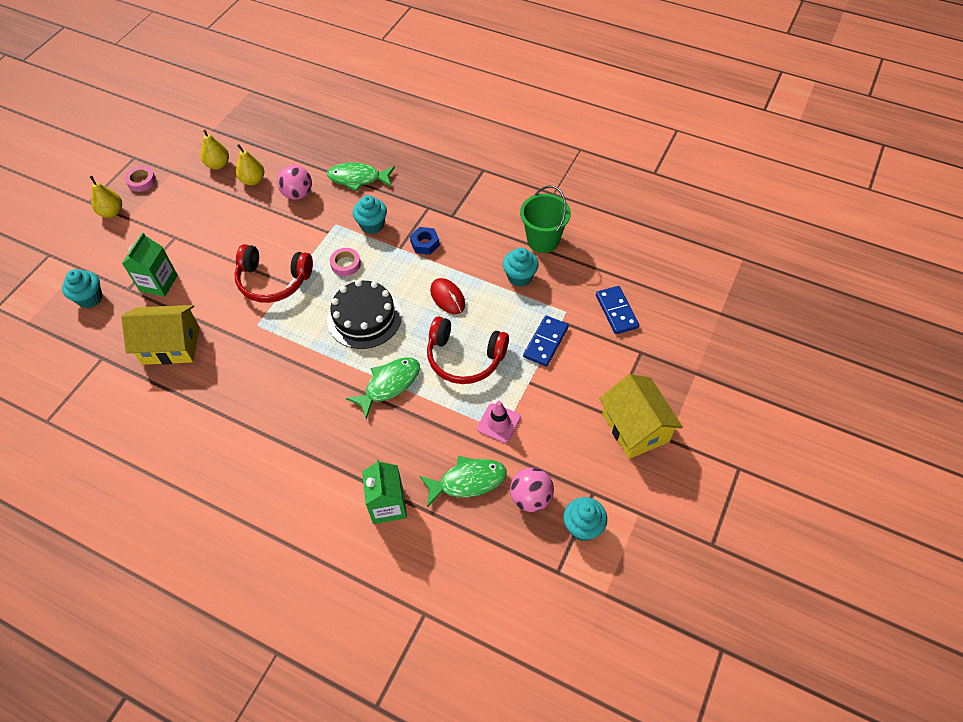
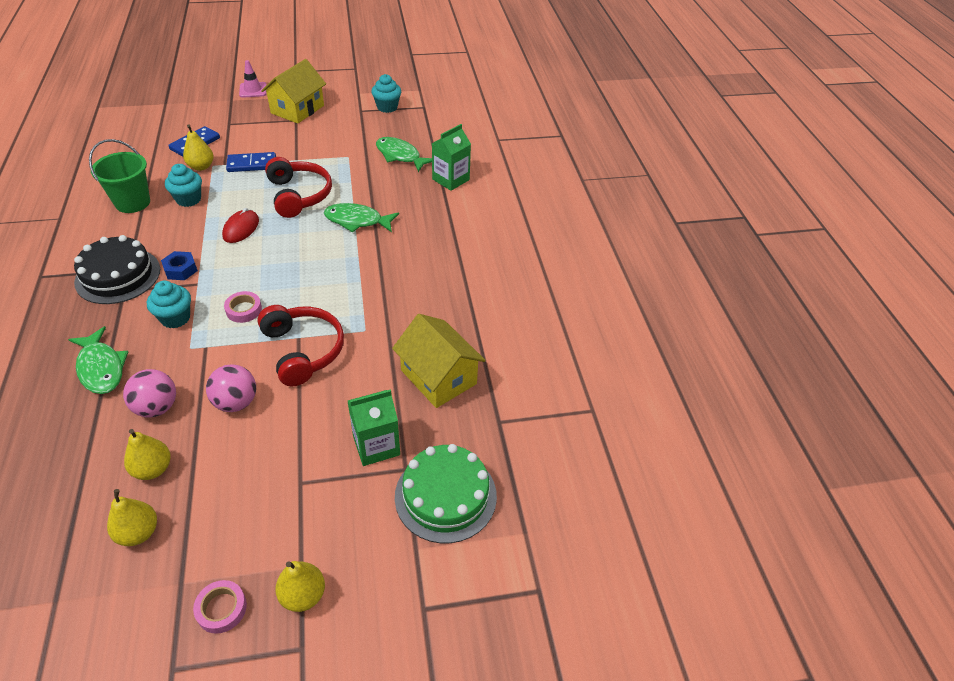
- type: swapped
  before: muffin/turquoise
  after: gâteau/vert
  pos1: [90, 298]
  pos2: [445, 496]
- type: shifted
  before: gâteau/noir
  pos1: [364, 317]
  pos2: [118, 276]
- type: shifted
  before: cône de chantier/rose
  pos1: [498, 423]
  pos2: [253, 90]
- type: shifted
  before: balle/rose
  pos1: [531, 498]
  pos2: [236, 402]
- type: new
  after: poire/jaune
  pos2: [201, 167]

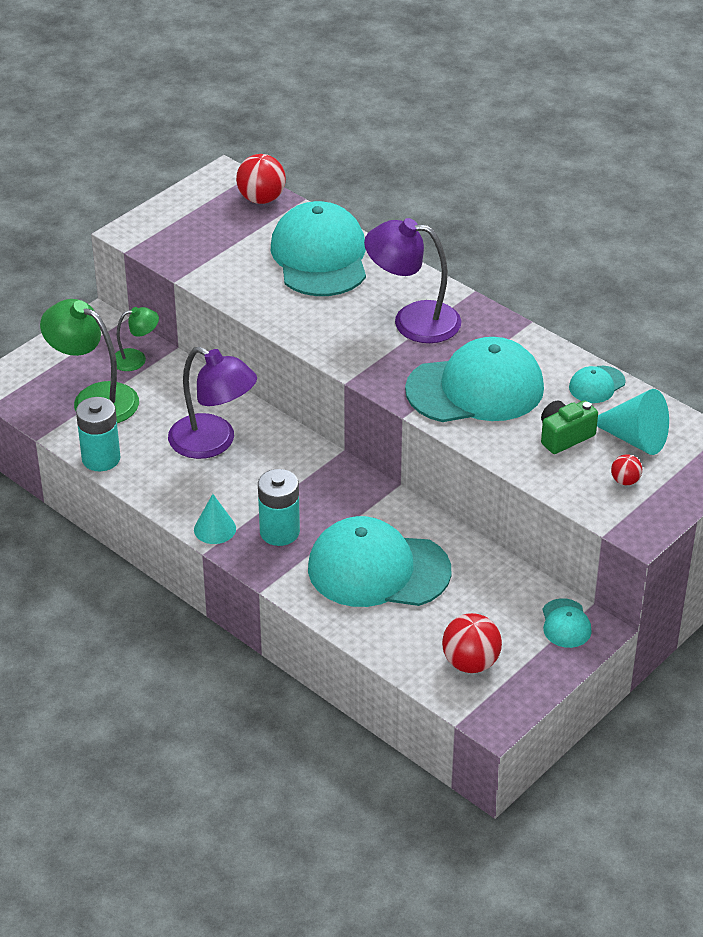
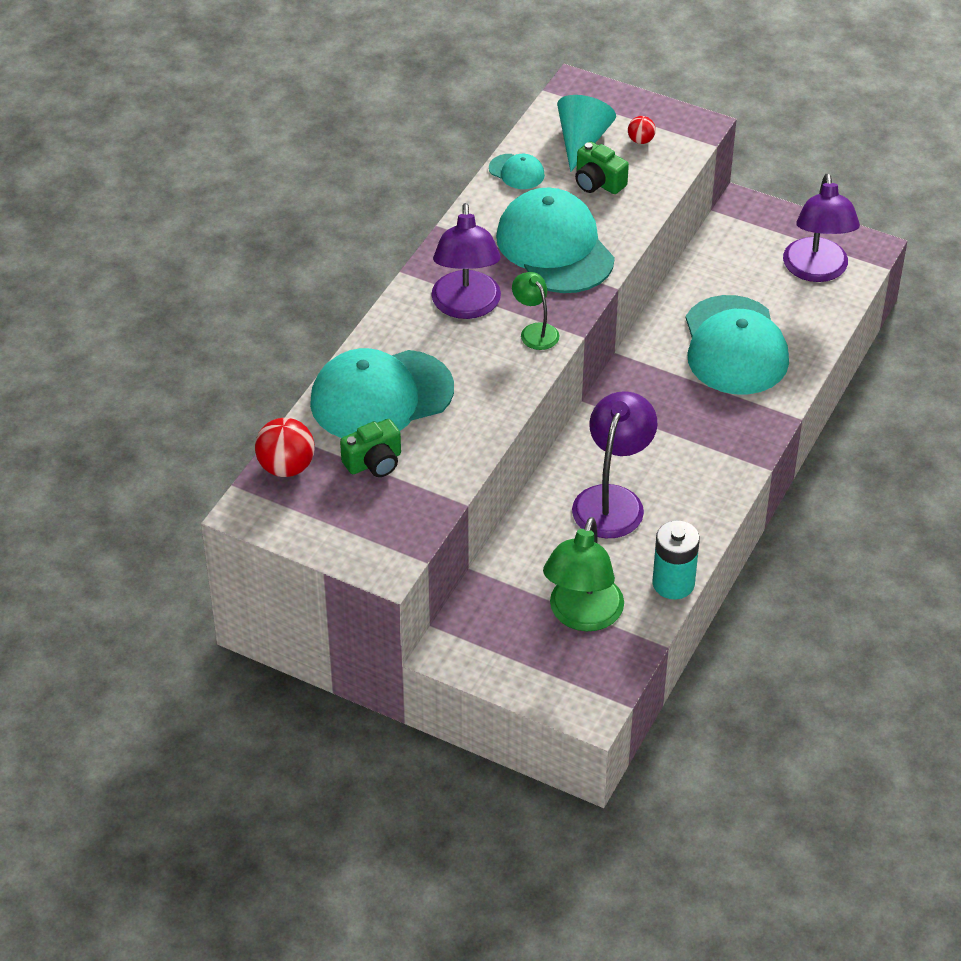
- type: shifted
  before: lampe/vert
  pos1: [136, 359]
  pos2: [535, 331]
- type: gone
  before: pile/turquoise
  pos1: [279, 532]
- type: gone
  before: cône/turquoise
  pos1: [215, 529]
- type: gone
  before: casquette/turquoise
  pos1: [565, 624]
- type: swapped
  before: balle/rouge
  after: lampe/violet
  pos1: [470, 663]
  pos2: [816, 271]
- type: new
  after: appareil photo/vert
  pos2: [374, 462]

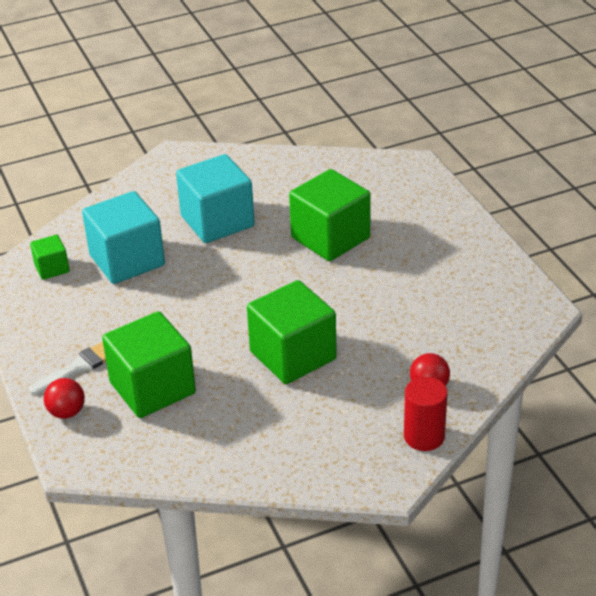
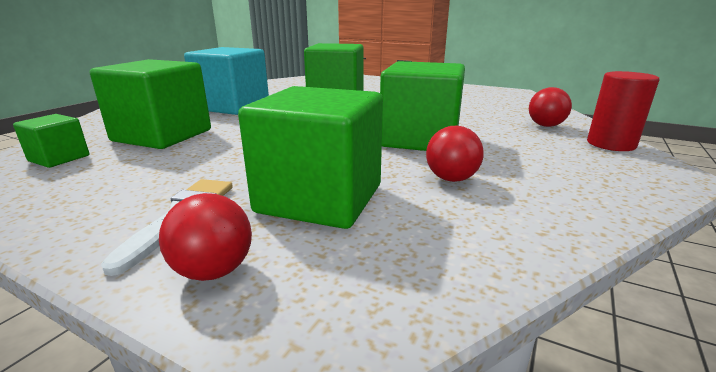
- type: repainted
  before: cube/turquoise
  after: cube/vert
  pos1: [127, 260]
  pos2: [162, 135]
- type: new
  after: balle/rouge
  pos2: [451, 179]

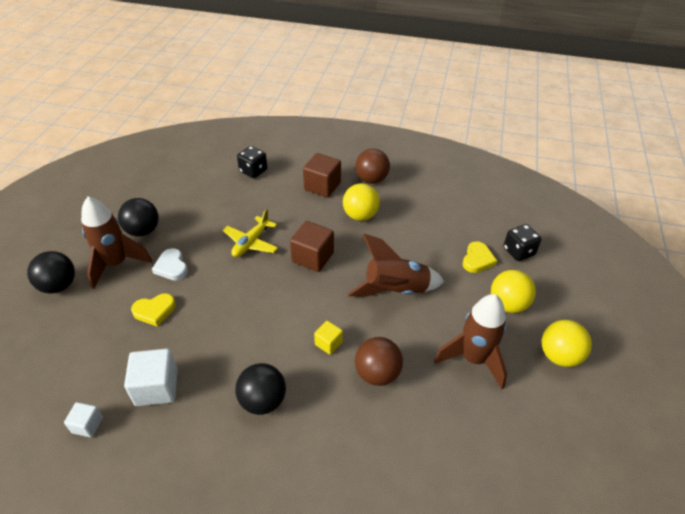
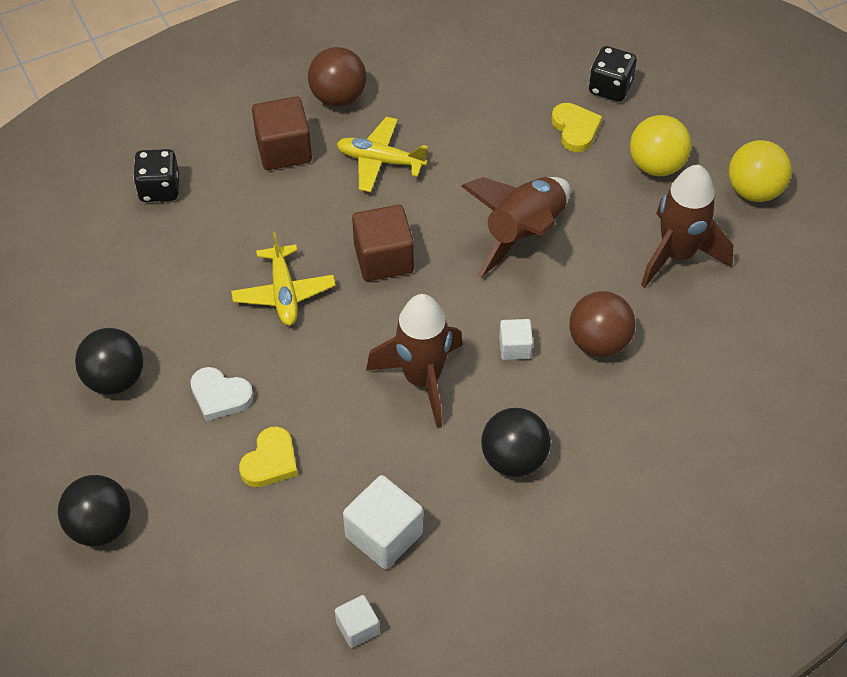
- type: swapped
  before: balle/jaune
  after: avion/jaune
  pos1: [360, 215]
  pos2: [380, 160]
- type: shifted
  before: fusée/marron
  pos1: [116, 264]
  pos2: [422, 379]
- type: repainted
  before: cube/jaune
  after: cube/blanc
  pos1: [328, 343]
  pos2: [515, 347]

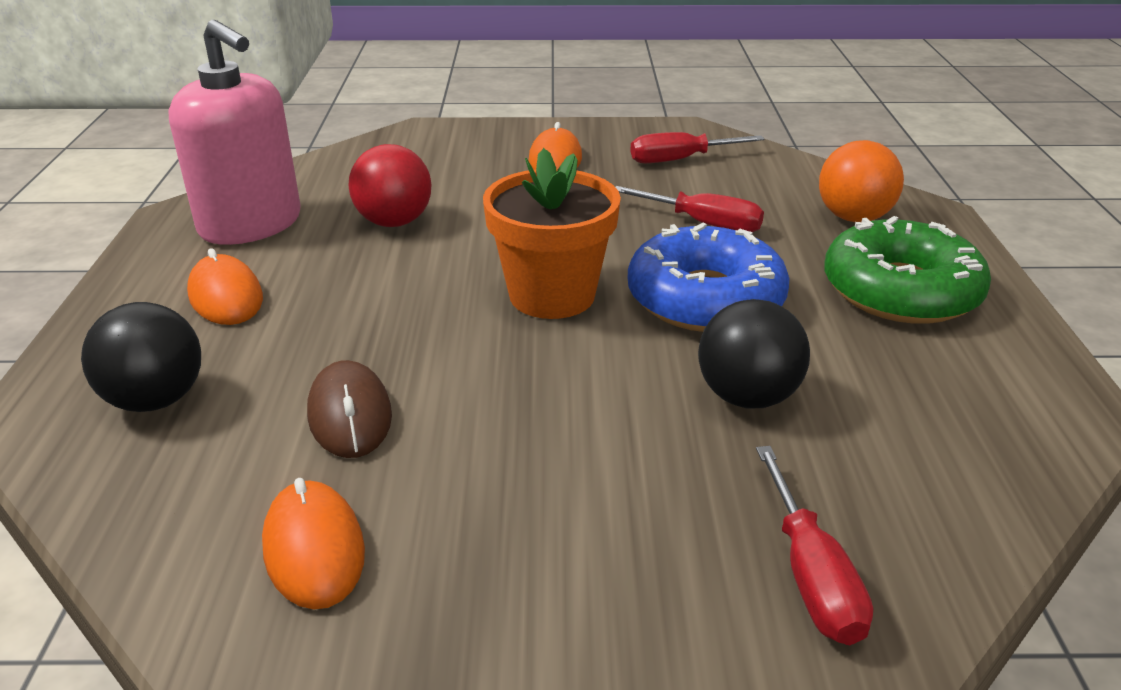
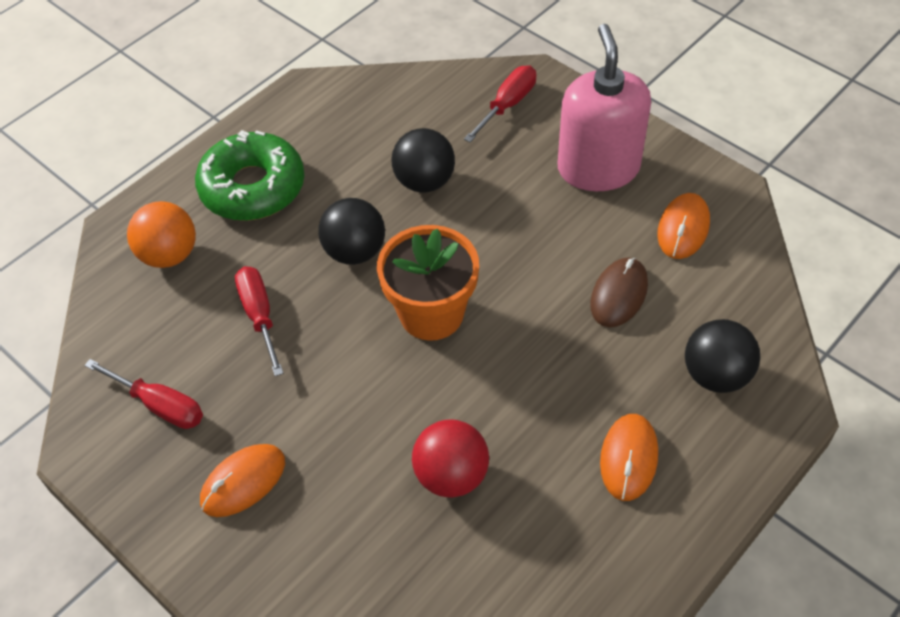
- type: shifted
  before: distributeur de savon/rose
  pos1: [251, 224]
  pos2: [598, 168]
- type: swapped
  before: beignet/bleu
  after: balle/noir
  pos1: [705, 299]
  pos2: [355, 251]

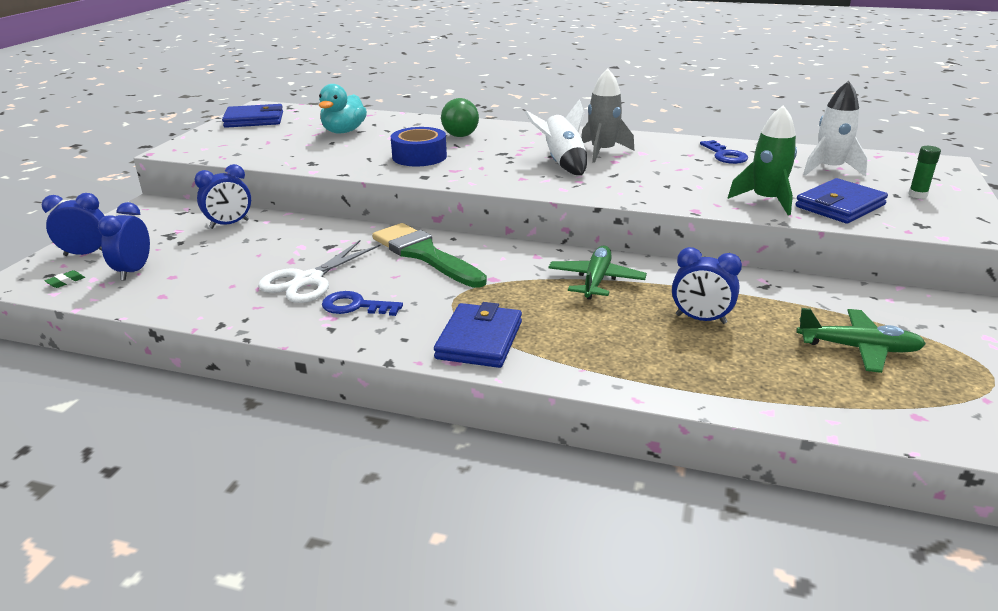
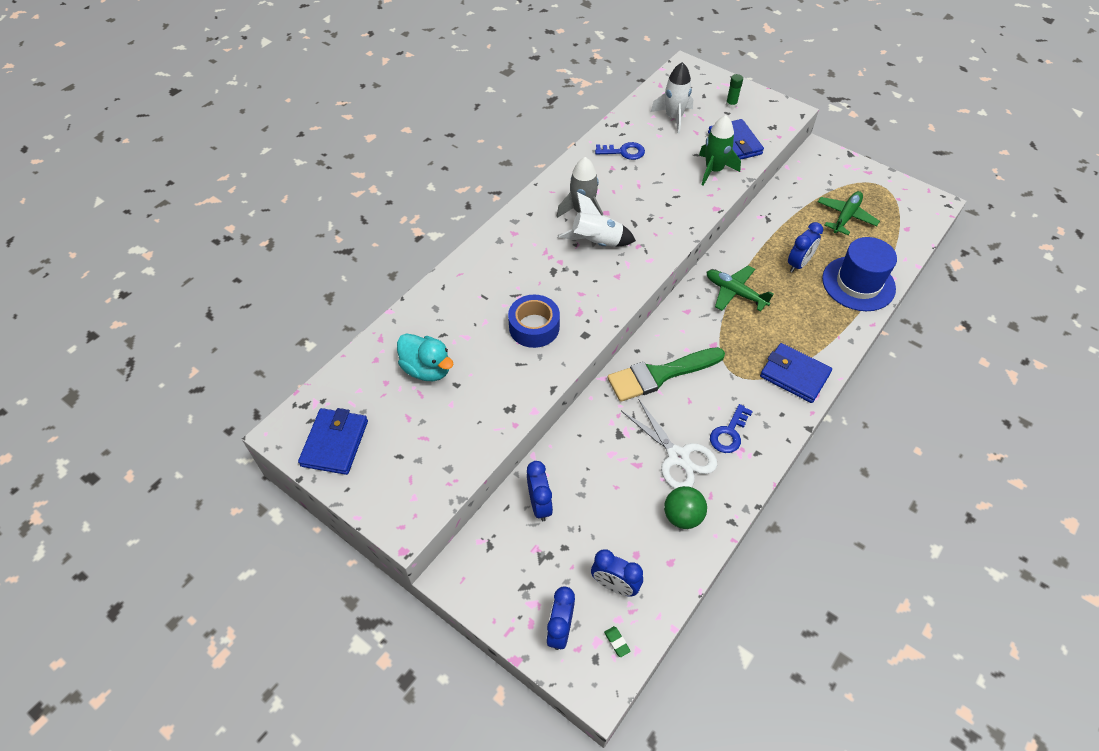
- type: shifted
  before: balle/vert
  pos1: [460, 136]
  pos2: [682, 516]
- type: new
  after: chapeau/bleu
  pos2: [858, 283]

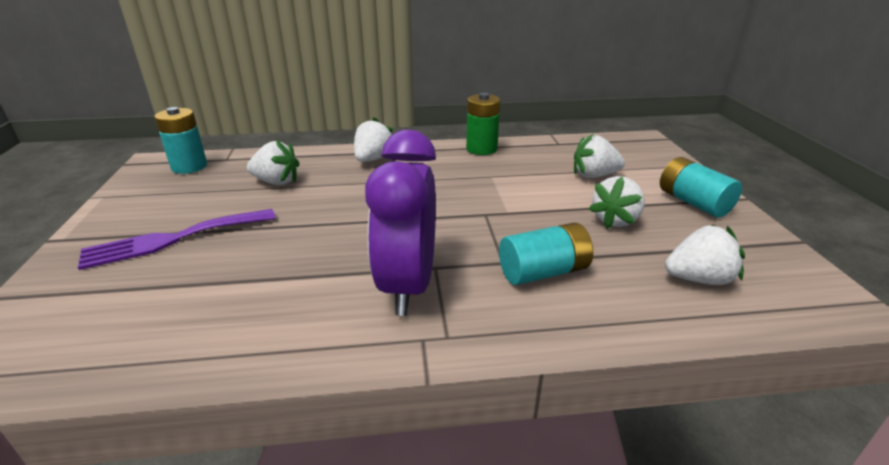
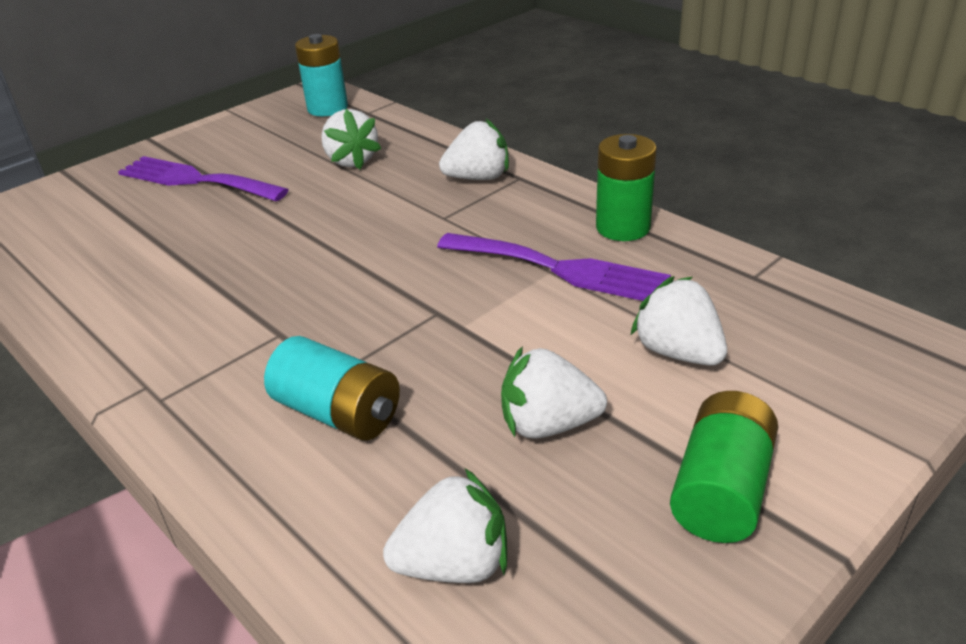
- type: gone
  before: réveil/violet
  pos1: [408, 286]
- type: repainted
  before: pile/turquoise
  after: pile/vert
  pos1: [693, 203]
  pos2: [721, 490]
- type: rotated
  before: fraise/blanc
  pos1: [698, 279]
  pos2: [454, 564]
  turn: -60
- type: new
  after: fourchette/violet
  pos2: [560, 269]

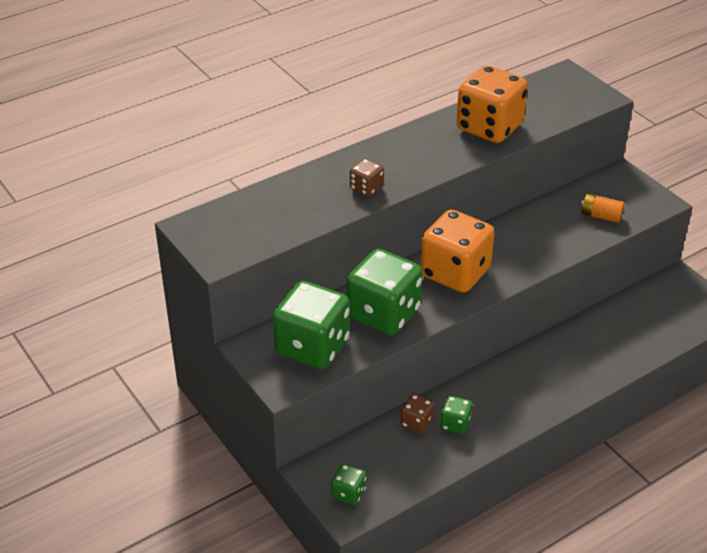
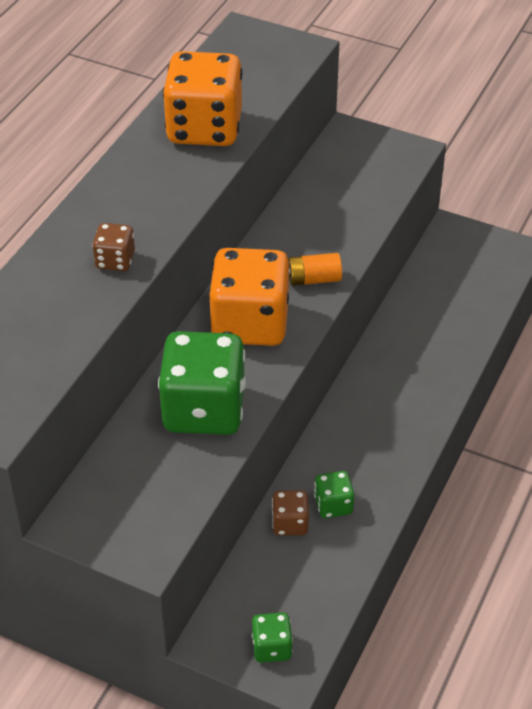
- type: shifted
  before: pile/orange
  pos1: [600, 216]
  pos2: [313, 279]
- type: gone
  before: dé/vert
  pos1: [312, 347]

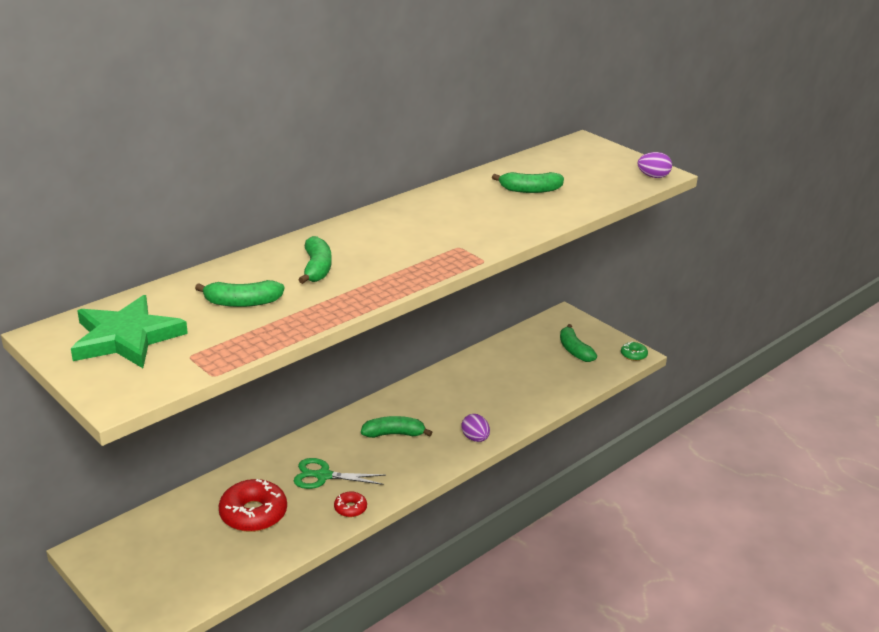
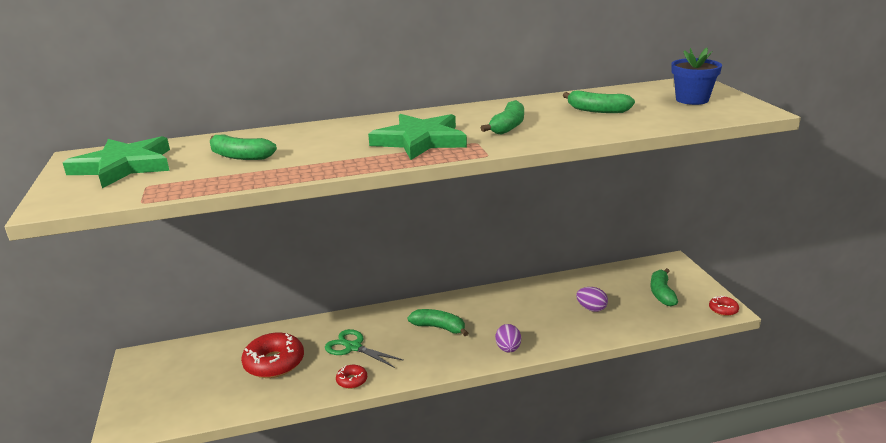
- type: shifted
  before: œuf/violet
  pos1: [653, 176]
  pos2: [591, 308]
- type: shifted
  before: banane/vert
  pos1: [317, 268]
  pos2: [508, 126]
- type: repainted
  before: beignet/vert
  after: beignet/rouge
  pos1: [633, 355]
  pos2: [723, 310]
- type: new
  after: pot de fleurs/bleu
  pos2: [692, 100]
- type: new
  after: étoile/vert
  pos2: [420, 141]

